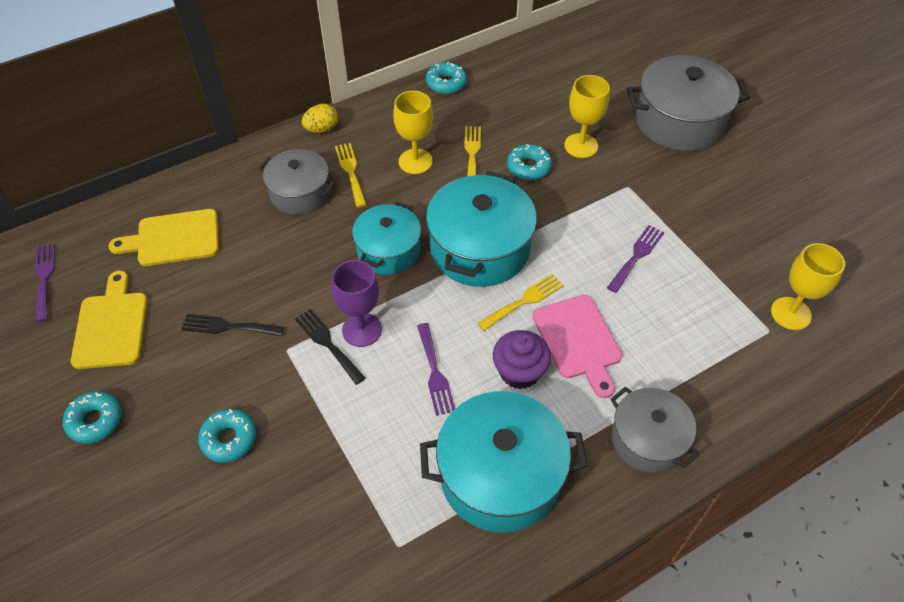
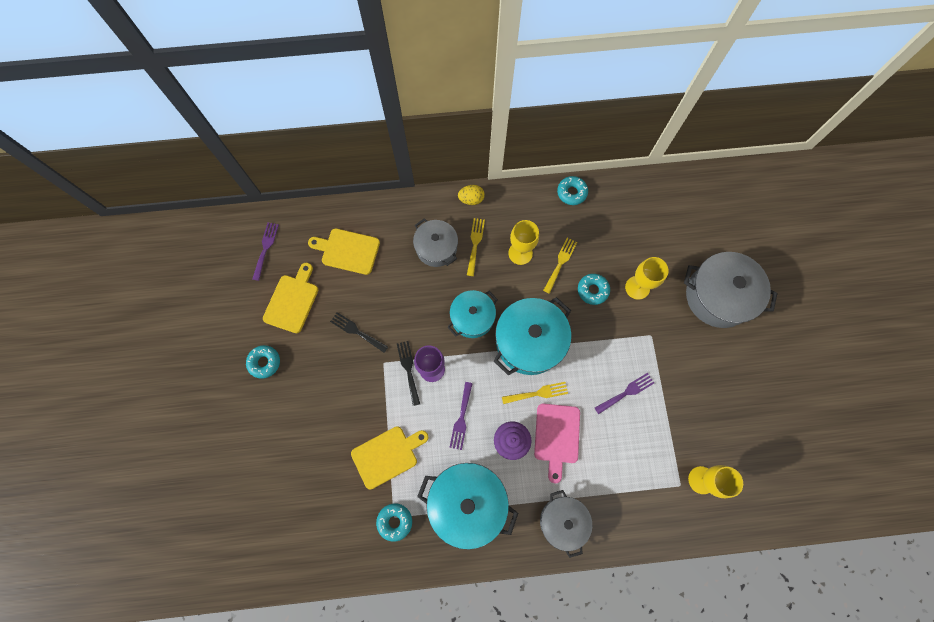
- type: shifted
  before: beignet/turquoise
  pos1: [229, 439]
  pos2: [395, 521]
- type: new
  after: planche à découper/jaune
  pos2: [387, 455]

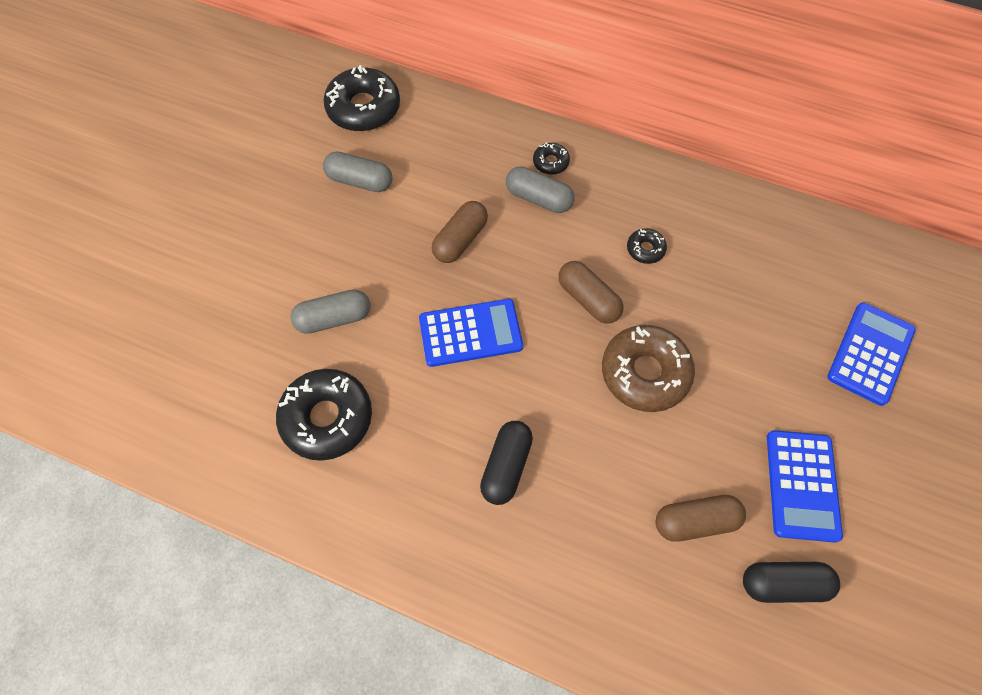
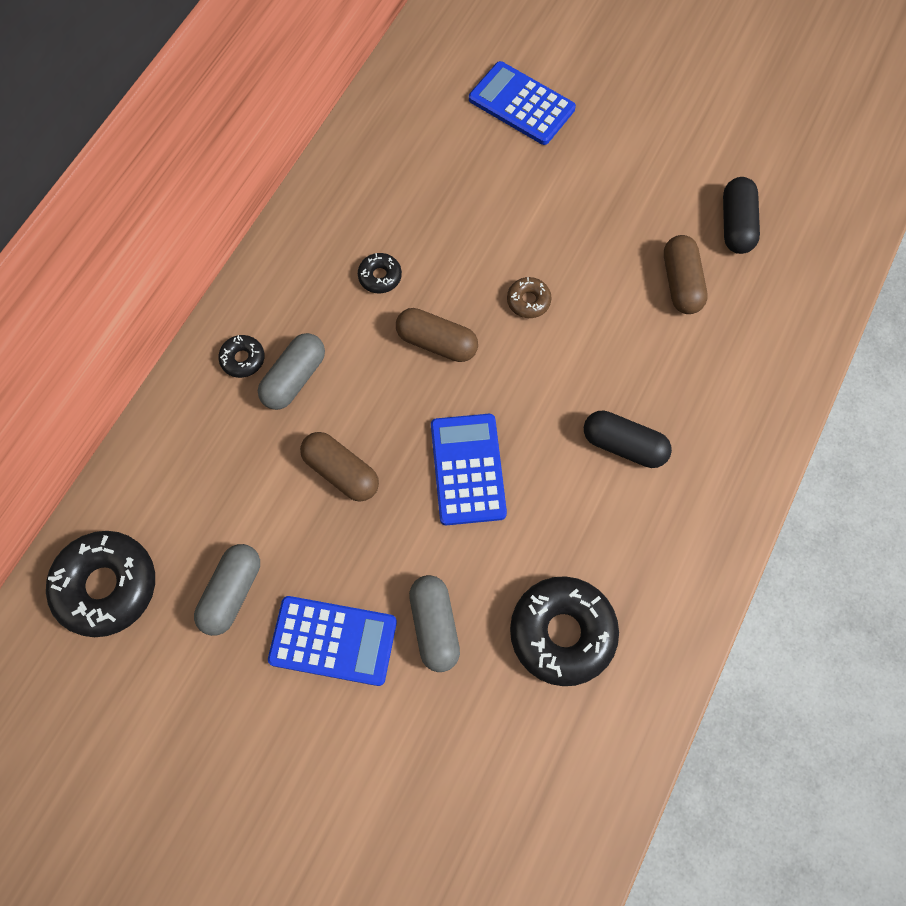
- type: rotated
  before: gélule/marron
  pos1: [588, 299]
  pos2: [437, 342]
  turn: 60
- type: scaled
  before: beignet/marron
  pos1: [645, 373]
  pos2: [528, 301]
  scale: 0.47
- type: shifted
  before: calculatrice/bleu
  pos1: [801, 485]
  pos2: [333, 641]

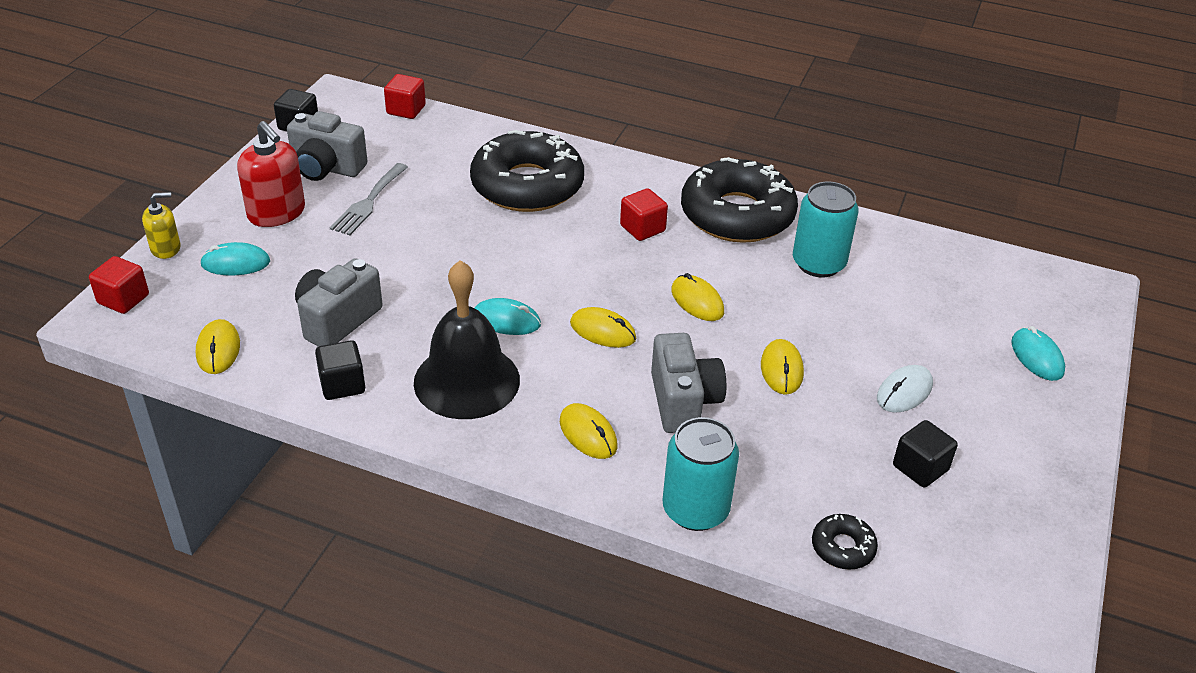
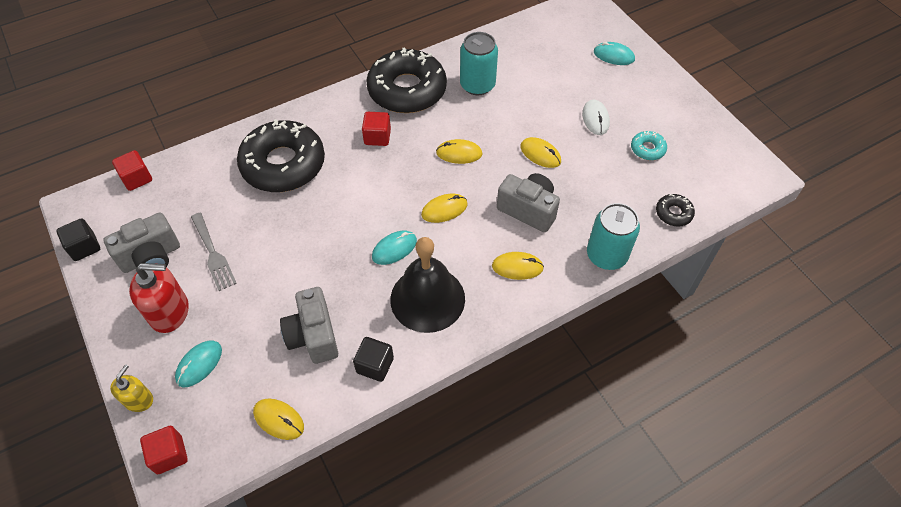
- type: swapped
  before: cube/noir
  after: beignet/turquoise
  pos1: [920, 468]
  pos2: [647, 149]

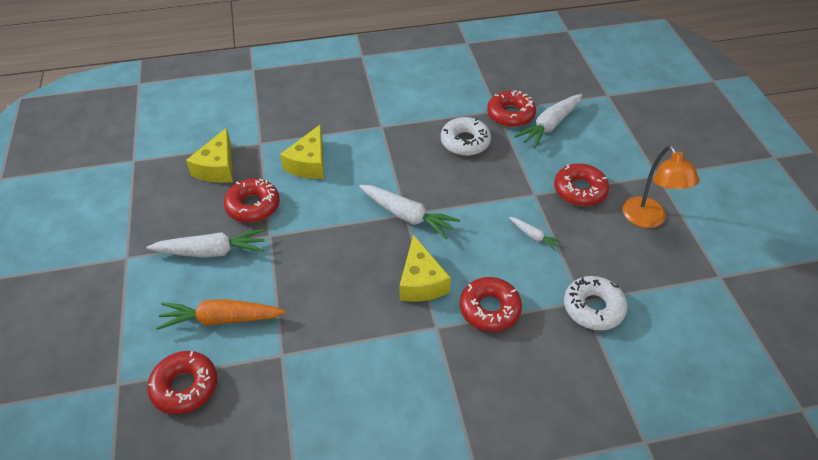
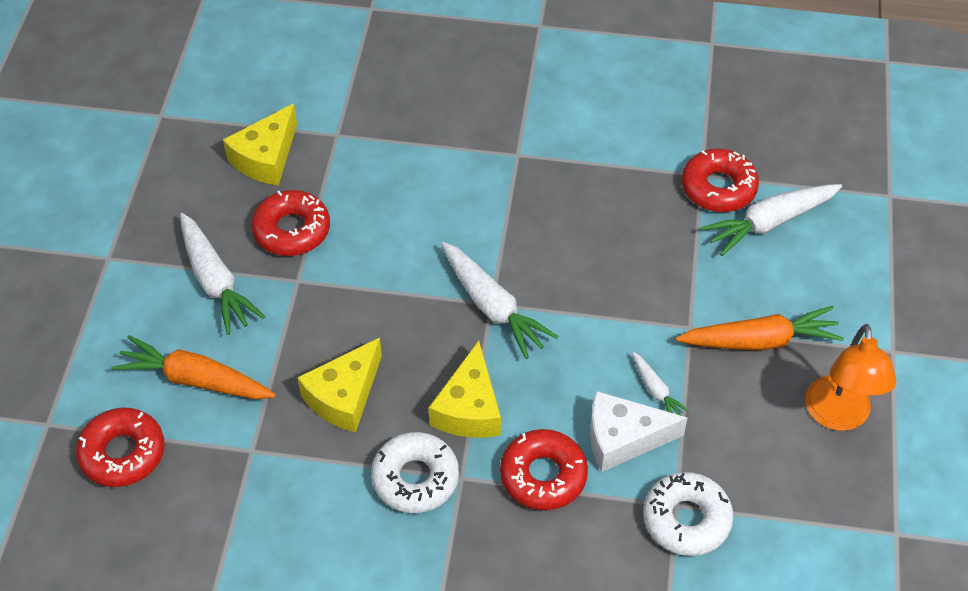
- type: shifted
  before: beignet/blanc
  pos1: [465, 142]
  pos2: [415, 478]
- type: shifted
  before: fromage/jaune
  pos1: [309, 163]
  pos2: [344, 396]
- type: swapped
  before: beignet/rouge
  after: carotte/orange
  pos1: [580, 190]
  pos2: [760, 340]
- type: rotated
  before: carotte/blanc
  pos1: [212, 251]
  pos2: [216, 281]
  turn: 45
- type: new
  after: fromage/blanc
  pos2: [623, 438]

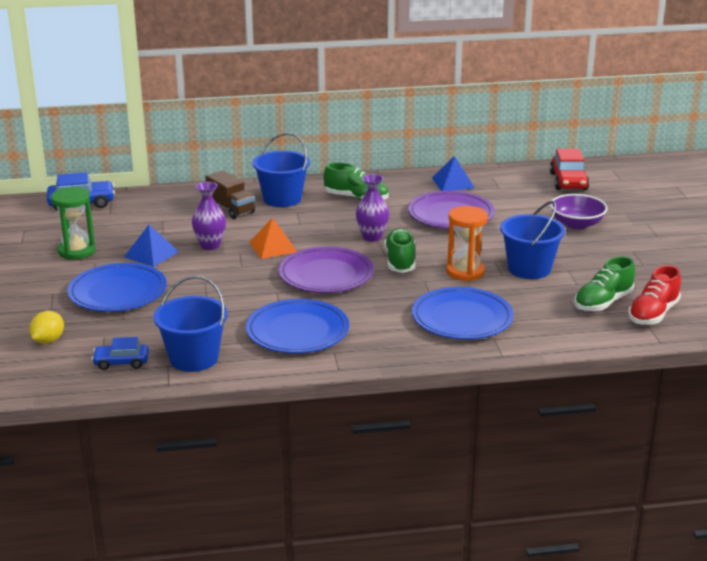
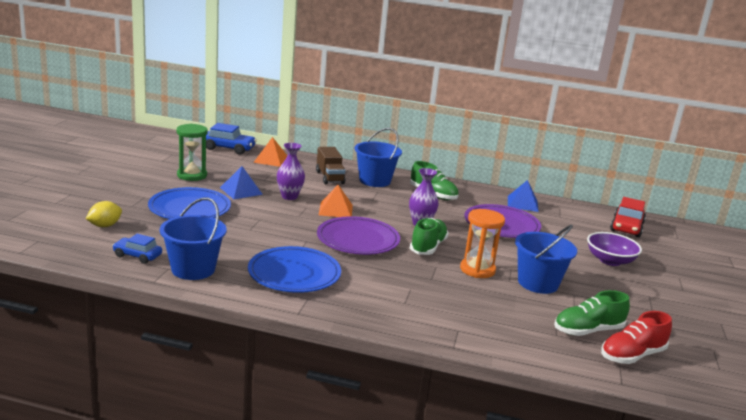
- type: gone
  before: assiette/bleu
  pos1: [462, 318]
- type: new
  after: pyramide/orange
  pos2: [271, 160]

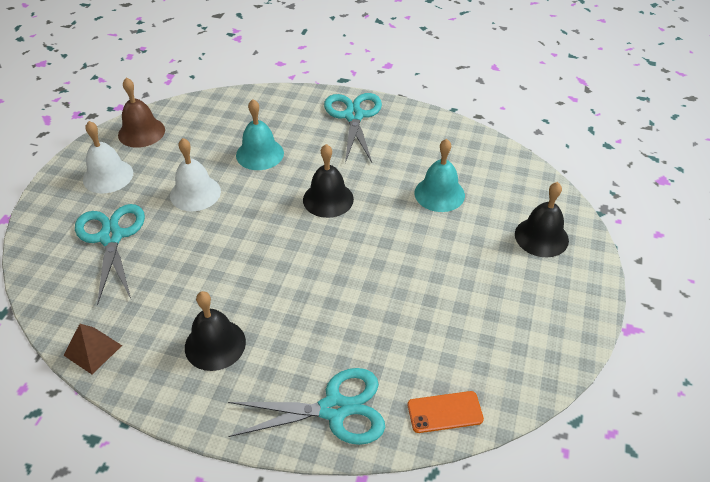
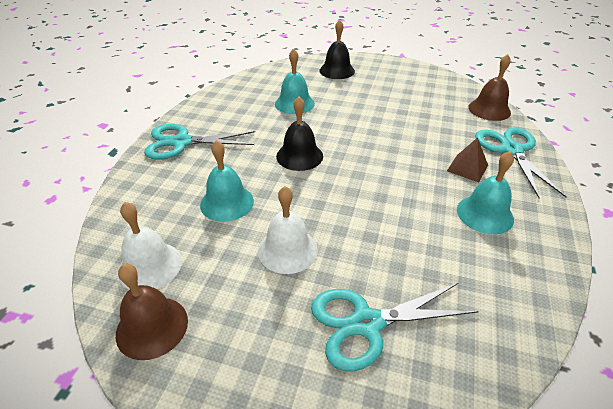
- type: shifted
  before: cloche/blanc
  pos1: [108, 176]
  pos2: [150, 266]
- type: repainted
  before: cloche/noir
  after: cloche/turquoise
  pos1: [215, 344]
  pos2: [485, 214]
- type: shifted
  before: pyramide/marron
  pos1: [93, 350]
  pos2: [467, 168]
- type: swapped
  before: téléphone/orange
  after: cloche/marron
  pos1: [445, 412]
  pos2: [489, 109]

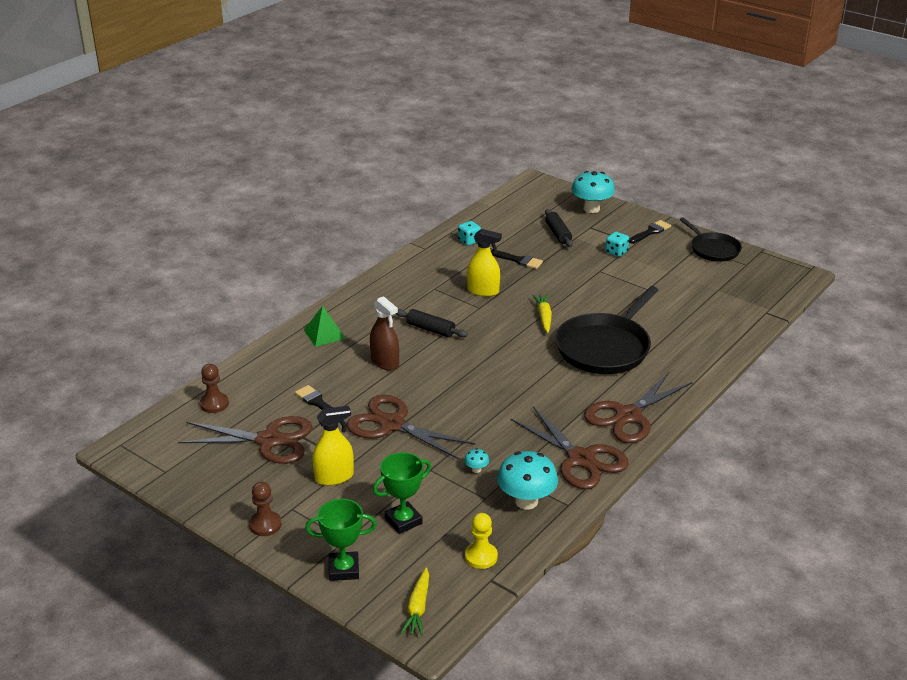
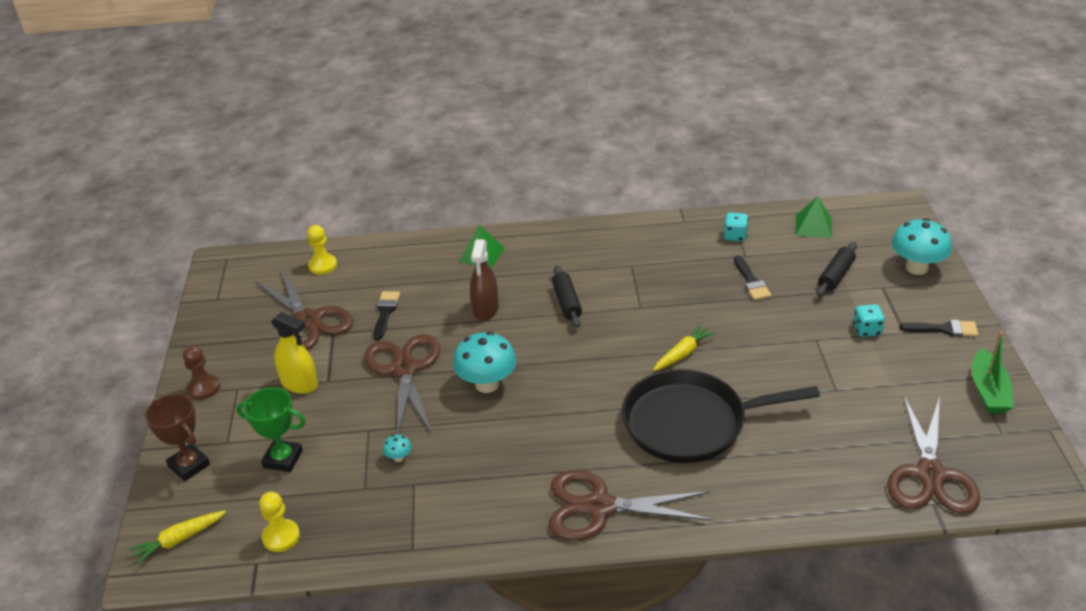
- type: swapped
  before: poêle/noir
  after: bateau/vert
  pos1: [713, 249]
  pos2: [988, 391]
- type: gone
  before: vaporisateur/jaune
  pos1: [483, 291]
- type: repainted
  before: pion/marron
  after: pion/jaune
  pos1: [214, 404]
  pos2: [323, 265]
- type: shifted
  before: ciseaux/marron
  pos1: [580, 459]
  pos2: [930, 474]
- type: shifted
  before: champignon/turquoise
  pos1: [526, 501]
  pos2: [487, 384]
- type: repainted
  before: trophée/vert
  after: trophée/marron
  pos1: [344, 569]
  pos2: [189, 465]
- type: new
  after: pyramide/vert
  pos2: [813, 226]

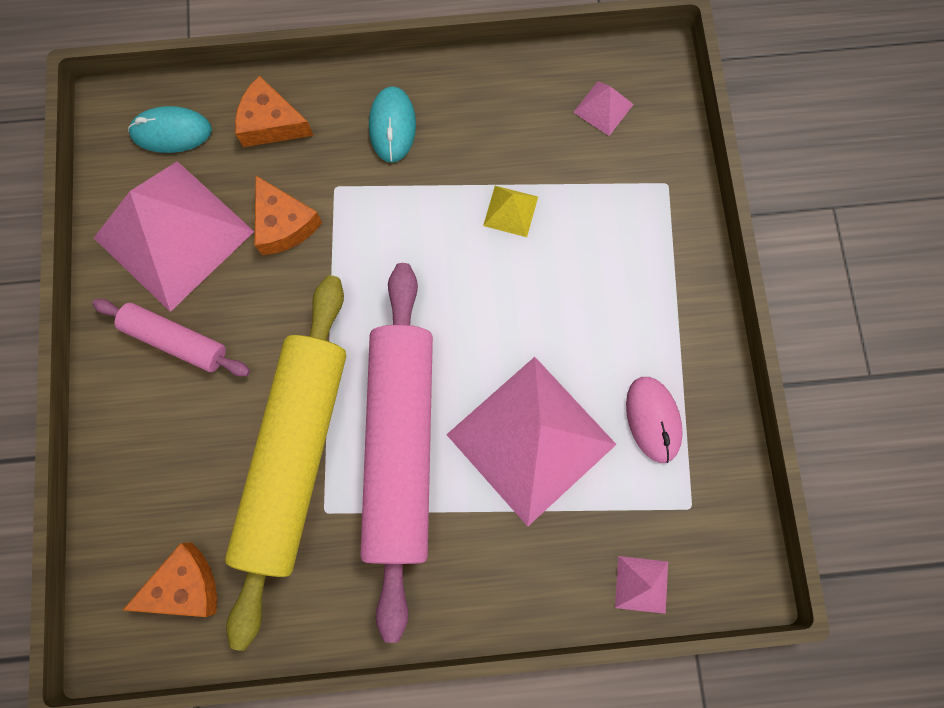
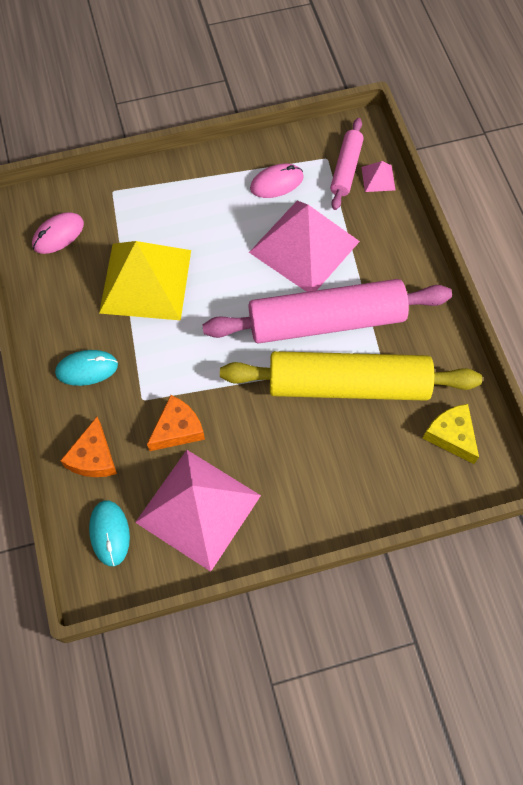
- type: swapped
  before: pyramide/rose
  after: souris/rose
  pos1: [603, 108]
  pos2: [58, 235]
- type: scaled
  before: pyramide/jaune
  pos1: [510, 211]
  pos2: [145, 281]
  scale: 2.5
- type: shifted
  before: rouleau à pâtisserie/rose
  pos1: [176, 341]
  pos2: [346, 169]
- type: repainted
  before: fromage/orange
  after: fromage/jaune
  pos1: [185, 585]
  pos2: [451, 435]

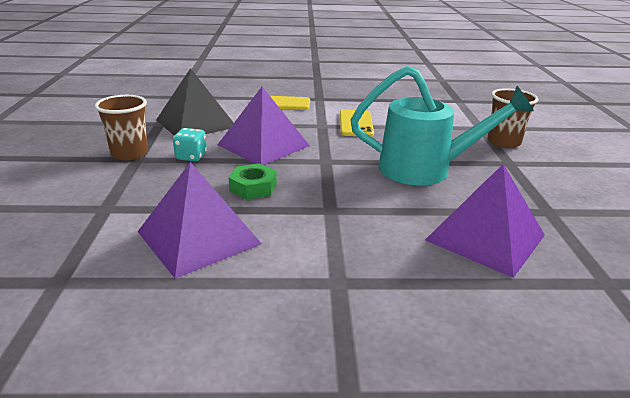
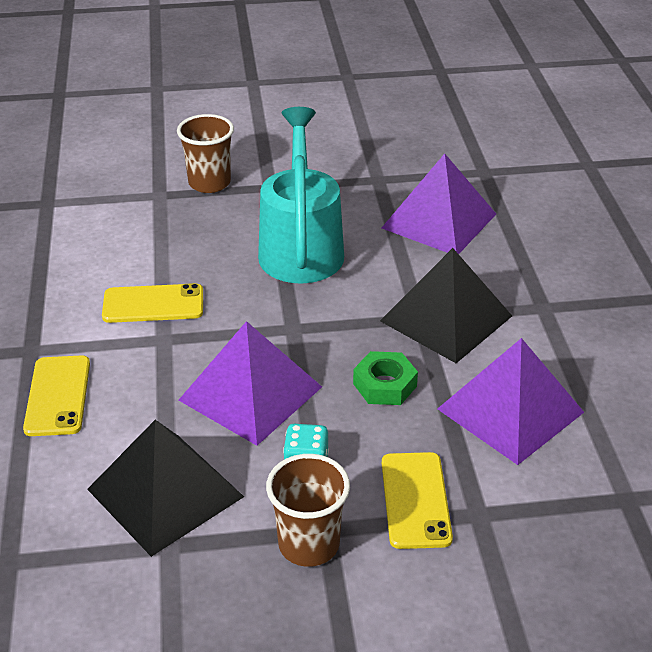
- type: new
  after: pyramide/noir
  pos2: [446, 318]
- type: new
  after: téléphone/jaune
  pos2: [415, 500]

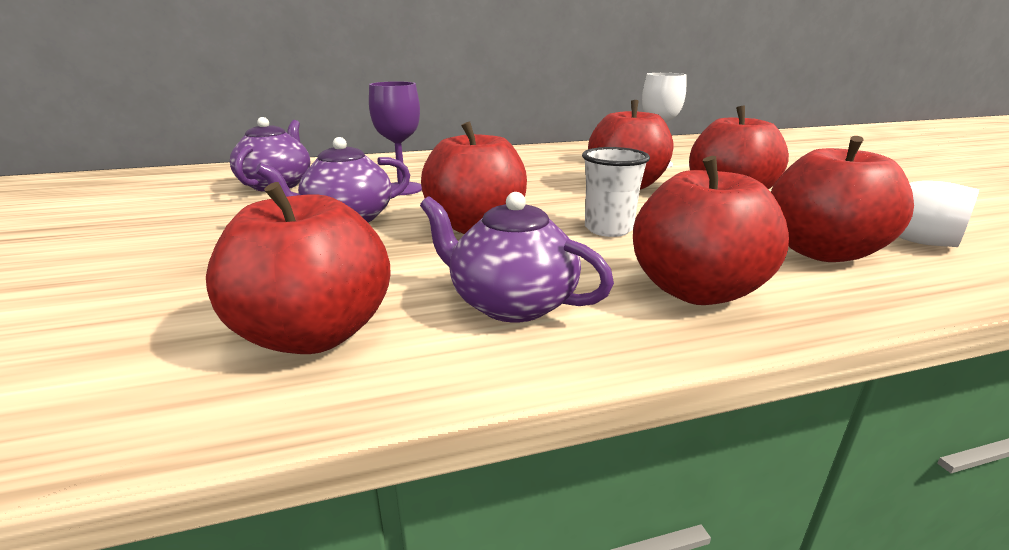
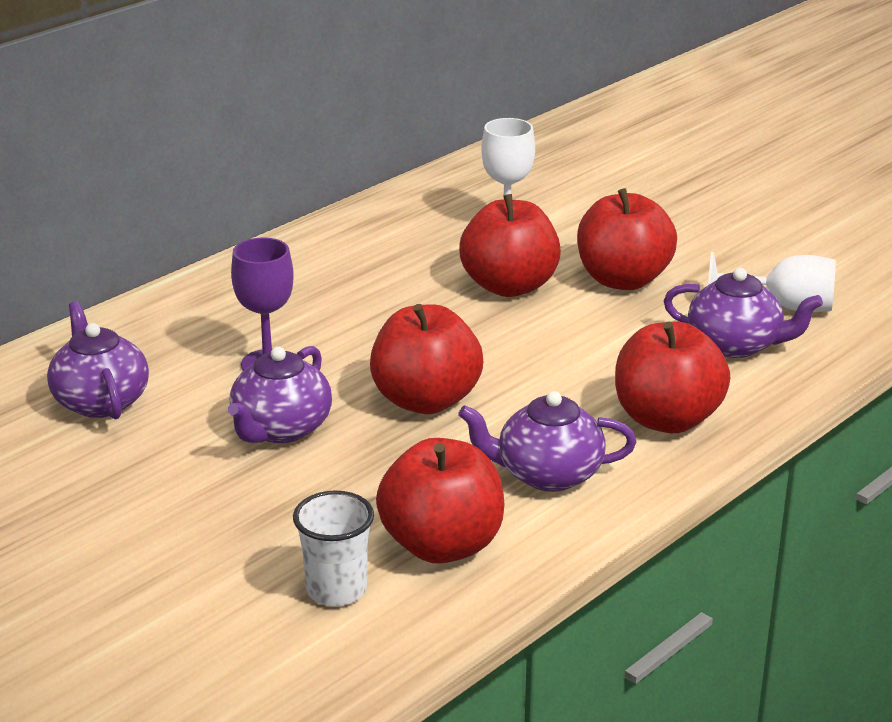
- type: swapped
  before: pomme/rouge
  after: théière/violet
  pos1: [821, 252]
  pos2: [736, 345]
- type: shifted
  before: gobelet/blanc
  pos1: [608, 229]
  pos2: [336, 590]

